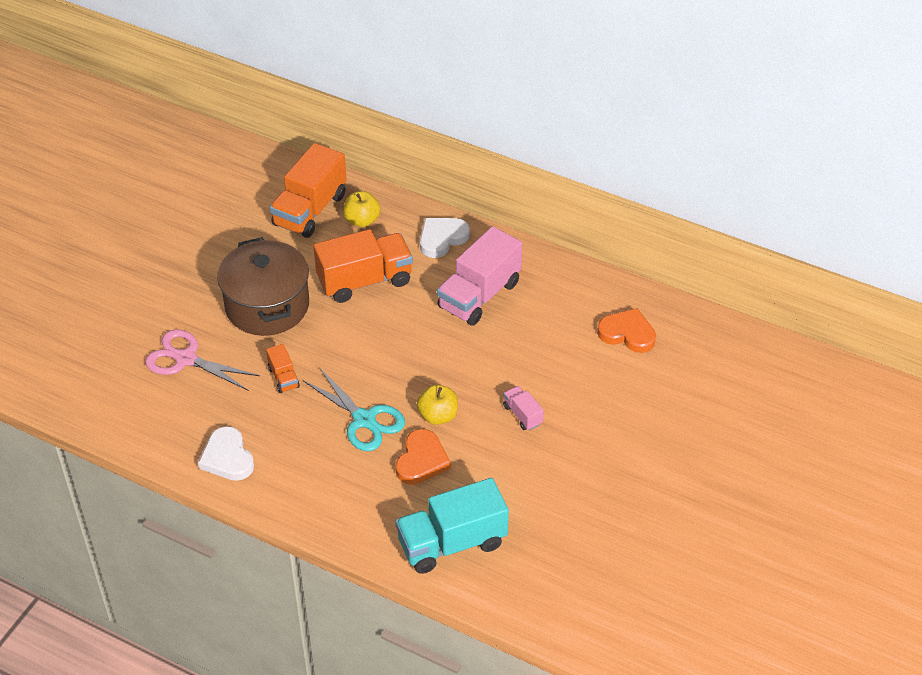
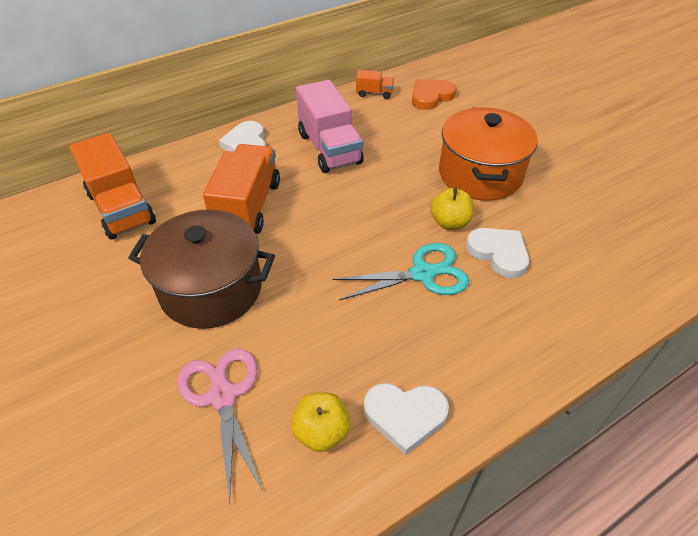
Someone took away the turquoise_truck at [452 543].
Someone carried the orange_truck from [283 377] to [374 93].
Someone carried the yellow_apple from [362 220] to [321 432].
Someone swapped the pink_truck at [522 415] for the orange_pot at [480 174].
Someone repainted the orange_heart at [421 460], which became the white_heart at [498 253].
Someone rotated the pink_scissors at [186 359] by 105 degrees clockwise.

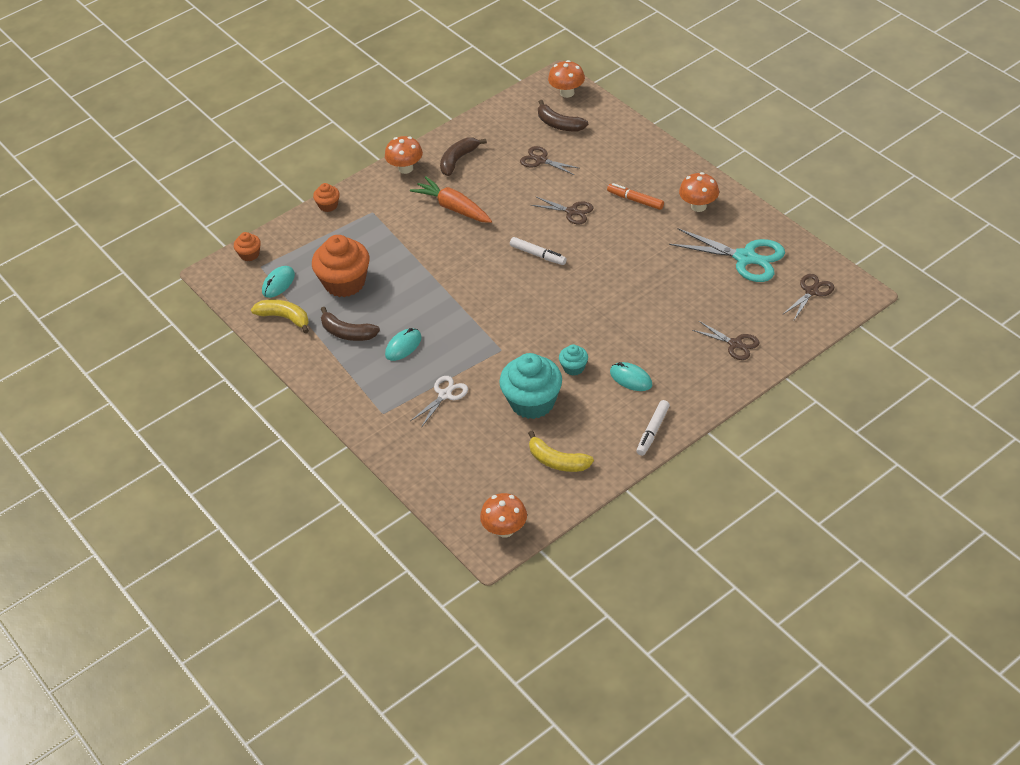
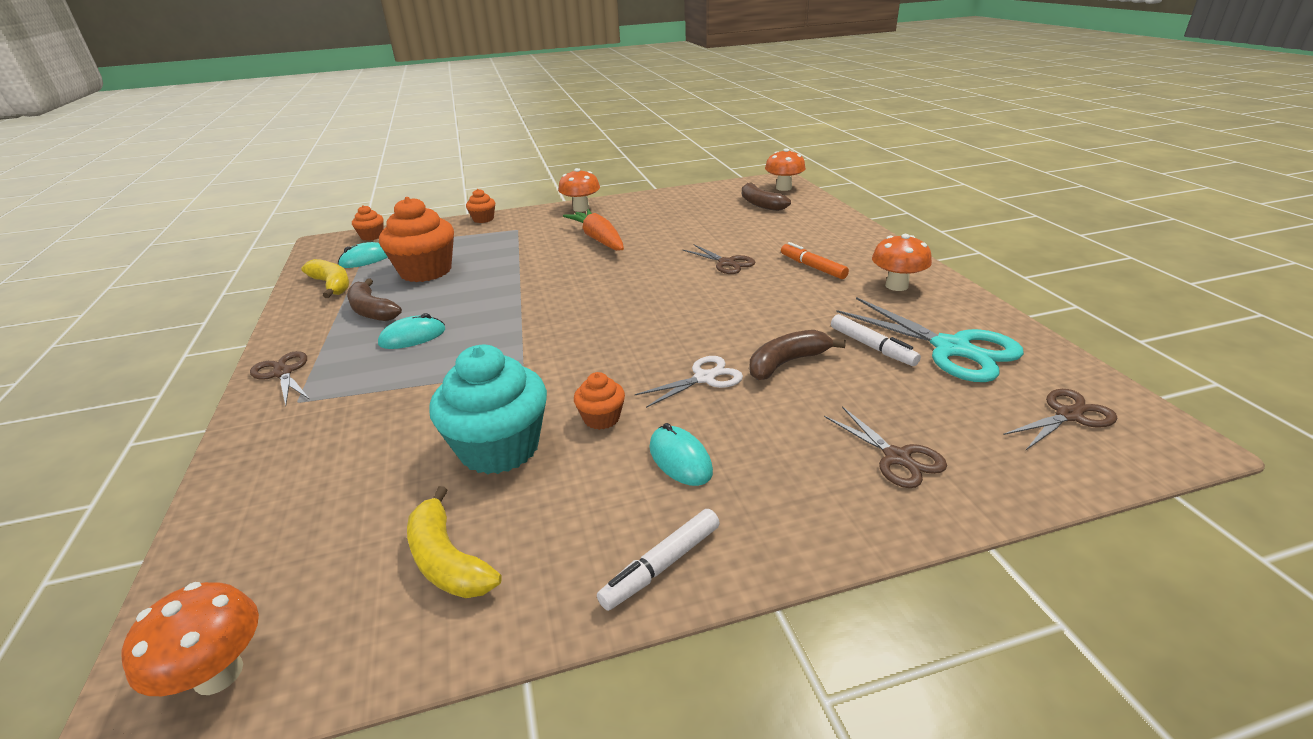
Someone carried the white_scissors from [445 395] to [704 378].
Someone carried the brown_banana from [458 160] to [786 363].
Someone carried the white_marker from [538 255] to [872 347].
Someone carried the brown_scissors from [541 160] to [283 373].
Someone repainted the turquoise_cupcake at [574 368], which became the orange_cupcake at [601 418].

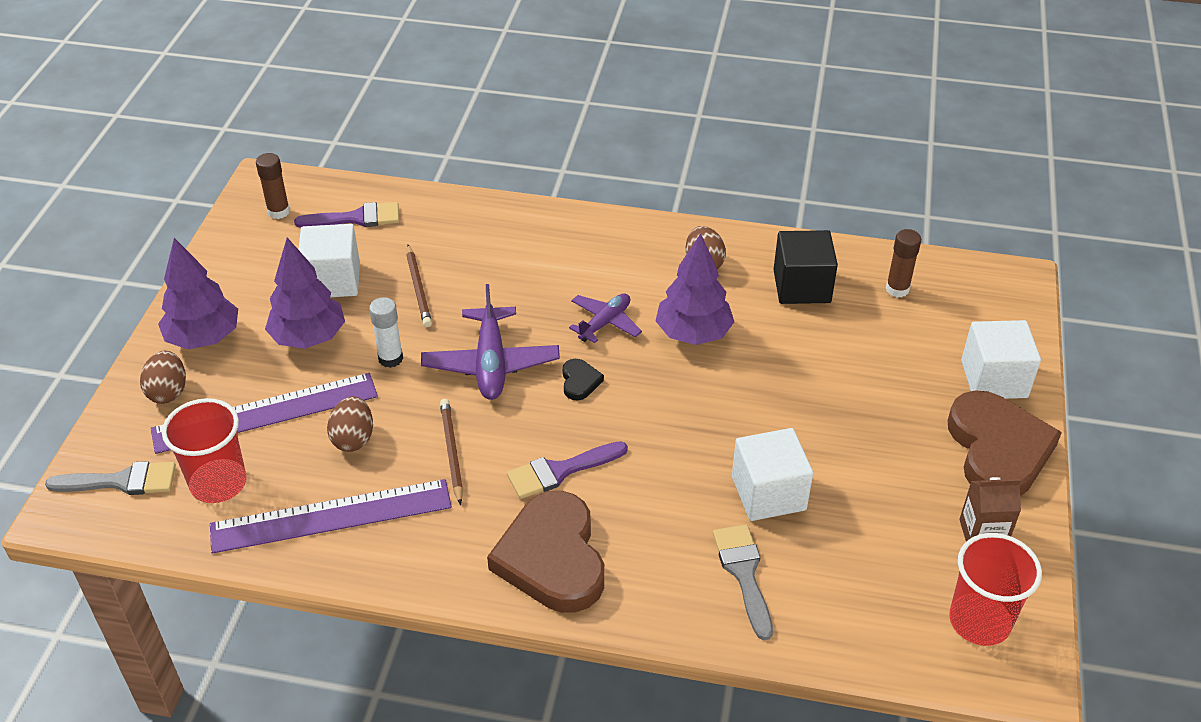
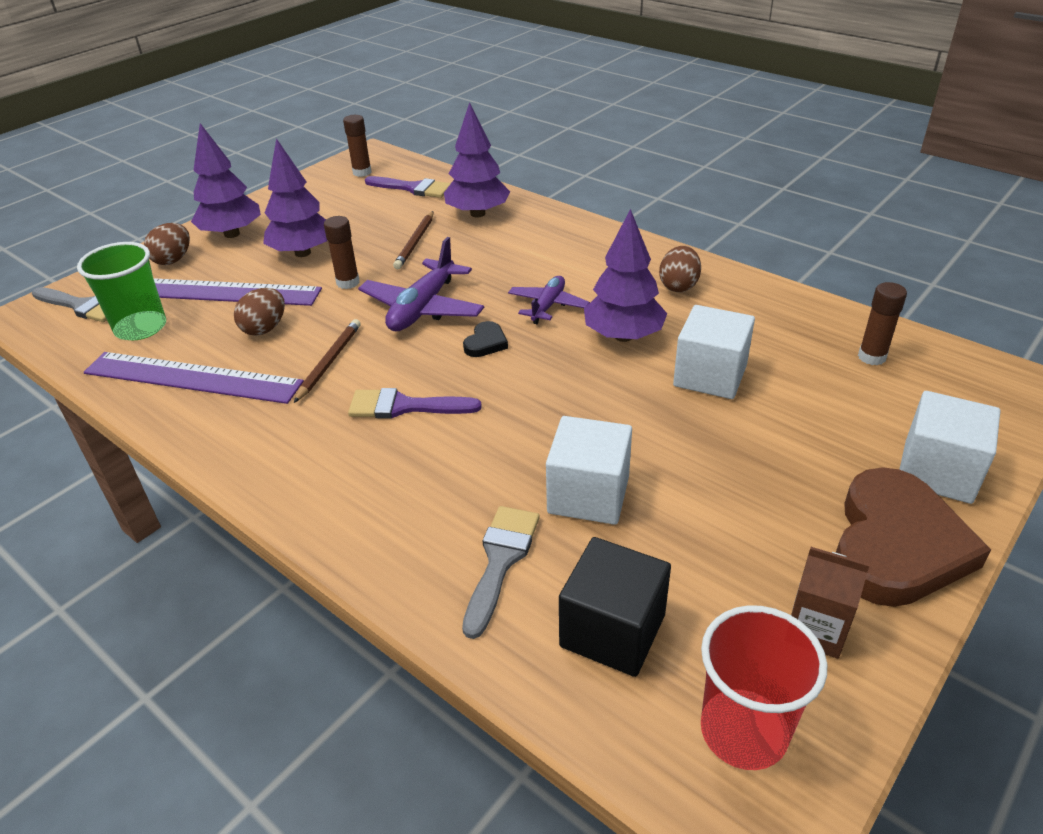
Someone took away the brown_heart at [552 558].
Someone put down the purple_tree at [478 213].
Someone carried the white_cube from [333 280] to [710 376].
Someone carried the black_cube from [801 286] to [612 630].
Someone repainted the red_cup at [218 483], which became the green_cup at [141 328].
Someone repainted the white_glue_stick at [390 358], which became the brown_glue_stick at [348 282].
Someone rotated the purple_plane at [605 323] by 45 degrees counterclockwise.

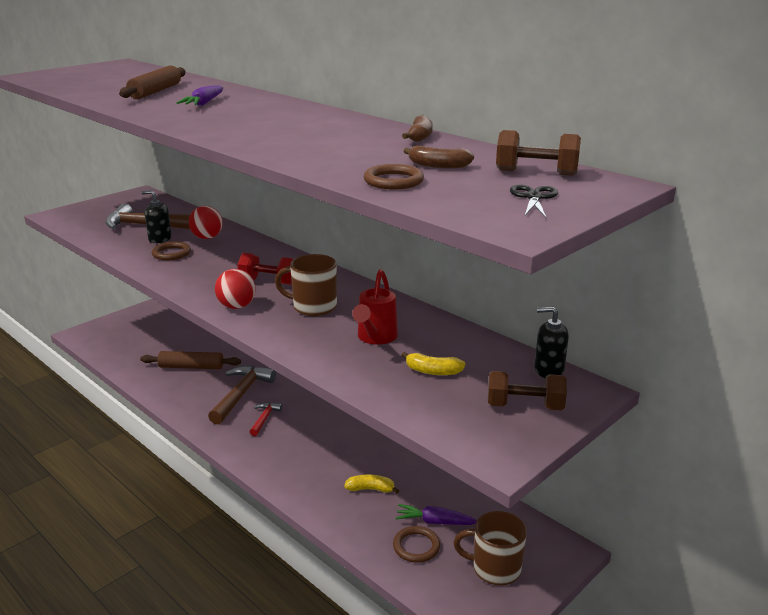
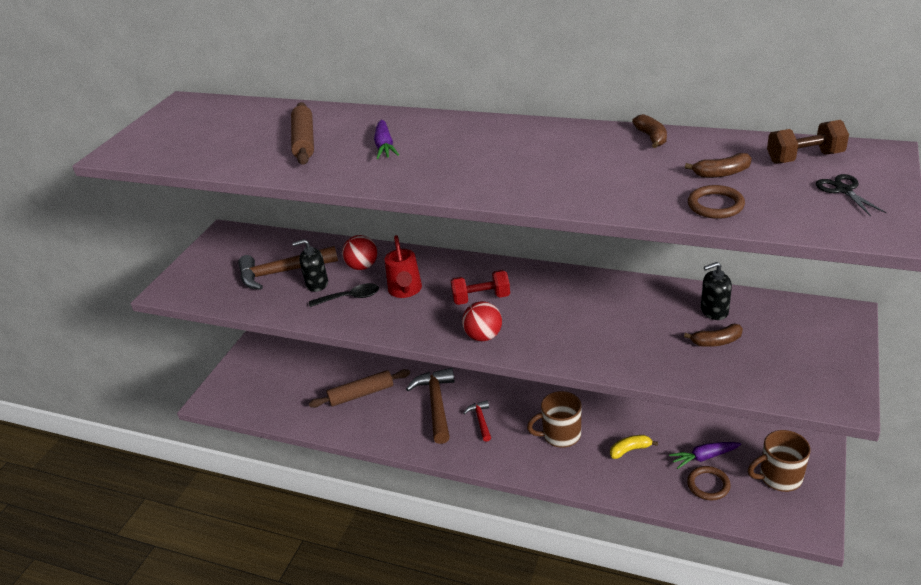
Someone took away the brown_dumbbell at [524 406].
Someone carried the brown_mug from [313 307] to [560 435].
Someone carried the red_watering_can from [375 338] to [405 291].
Someone carried the black_soap_dispenser from [548 370] to [714 311].
Someone swapped the brown_ring at [171 253] for the black_spoon at [350 298].
Someone repainted the yellow_banana at [433 371], which became the brown_banana at [716 342].

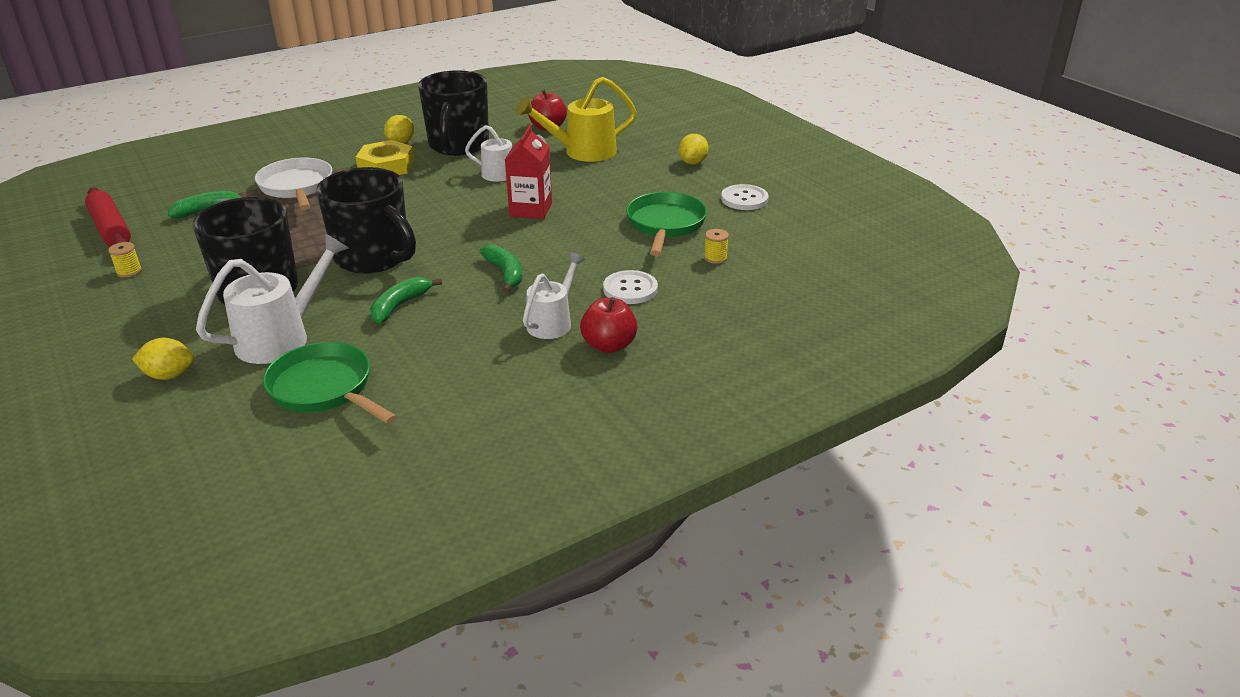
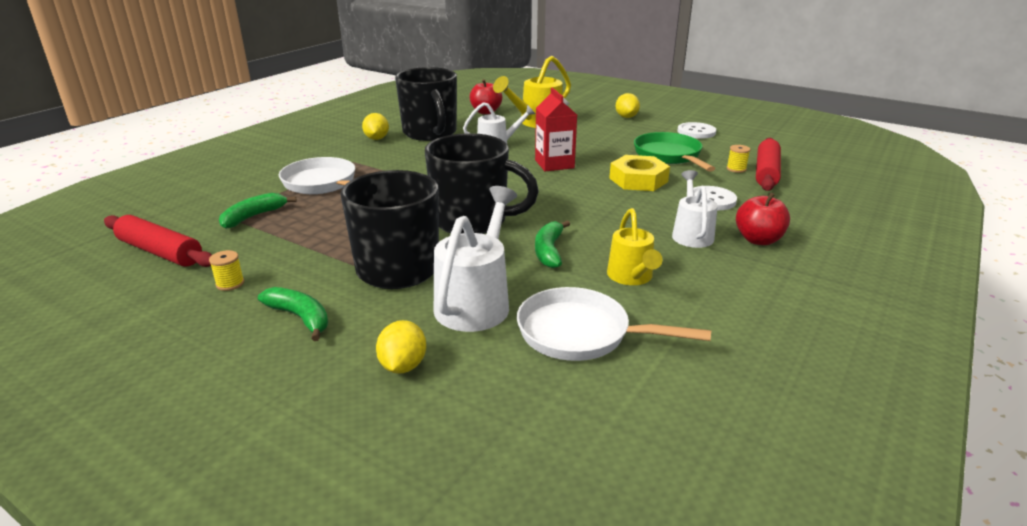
Someone put down the yellow_watering_can at [631 277].
Someone put down the red_rolling_pin at [766 172].
Someone carried the yellow_nut from [386 166] to [638 180].
Someone carried the green_banana from [505 273] to [300 318].
Someone repainted the green_pan at [325 389], which became the white_pan at [581 334].
Someone rotated the yellow_lemon at [169 375] by 60 degrees counterclockwise.

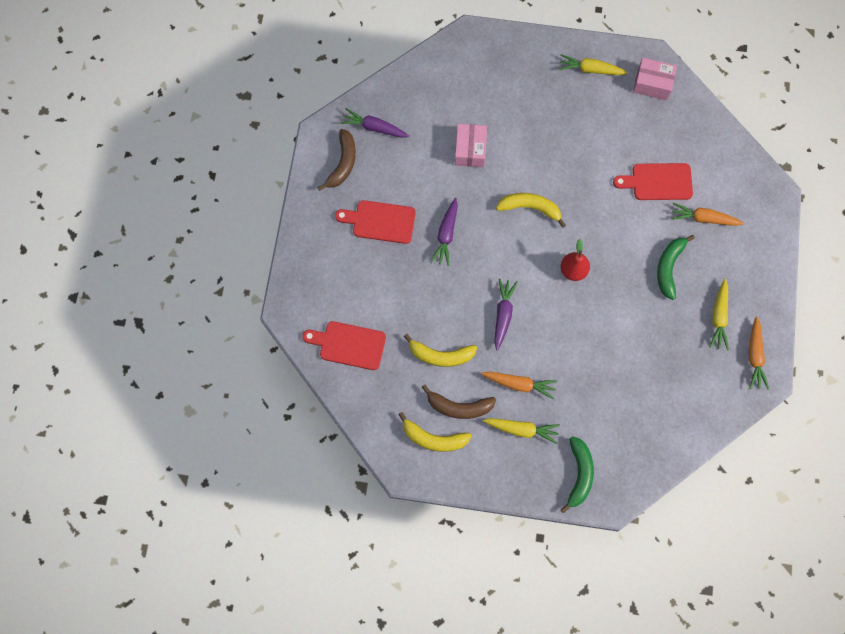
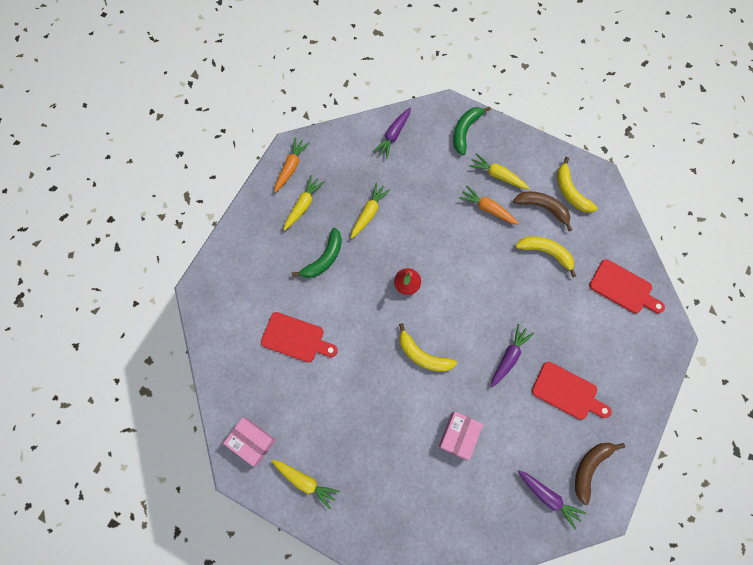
Someone took away the orange_carrot at [703 219].
Someone put down the yellow_carrot at [369 213].
Someone carried the purple_carrot from [503 314] to [393 135].
Someone rotated the yellow_banana at [433 438] by 150 degrees counterclockwise.

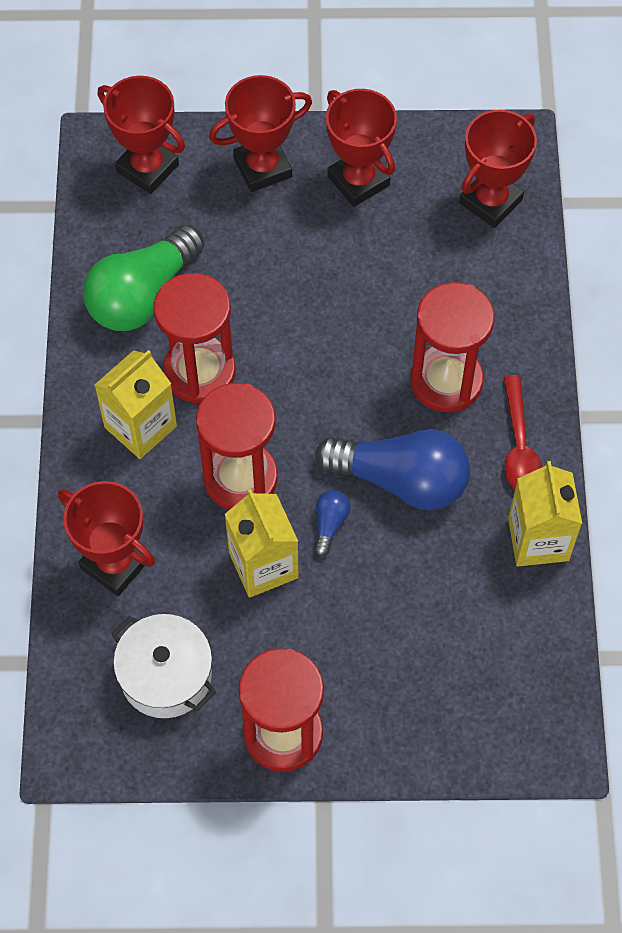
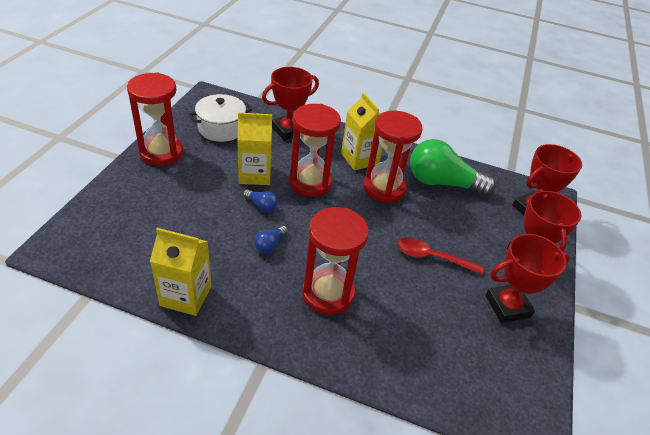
Someone took away the red_trophy at [490 201].
Someone carried the red_spoon from [519 445] to [432 257].
Someone rotated the green_light_bulb at [142 295] by 45 degrees counterclockwise.
Someone scaled the blue_light_bulb at [401 480] by 0.43.

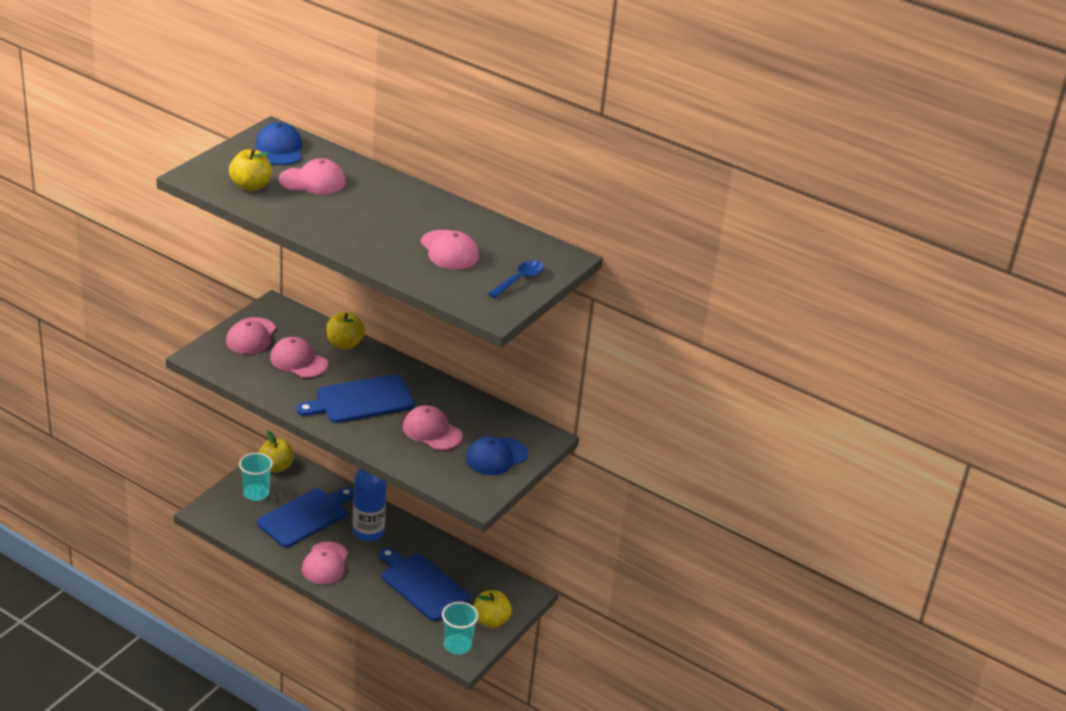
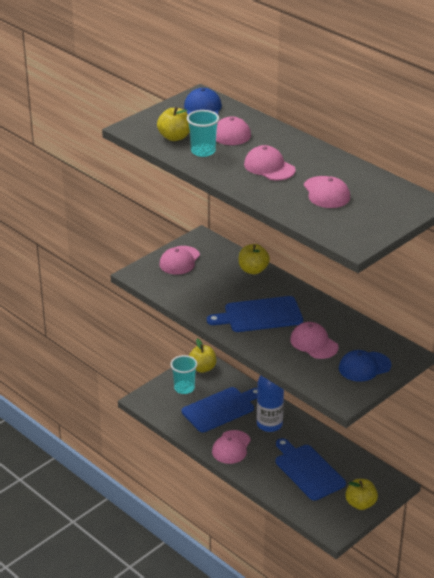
Someone took away the blue_spoon at [519 280].
Someone carried the pink_cap from [298 361] to [269 167].
Someone carried the turquoise_cup from [457 645] to [203 151].

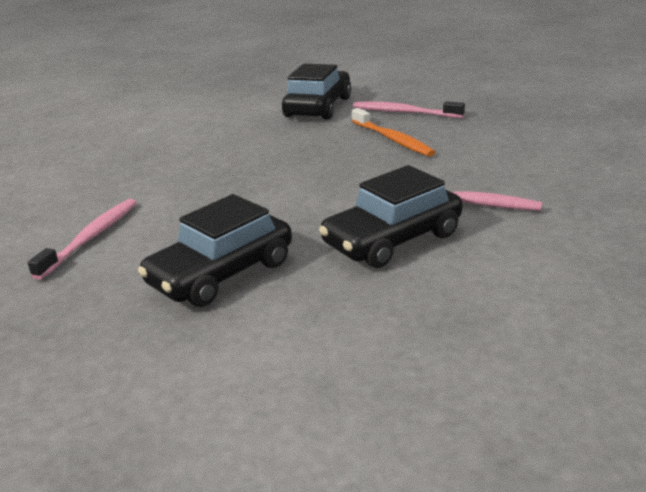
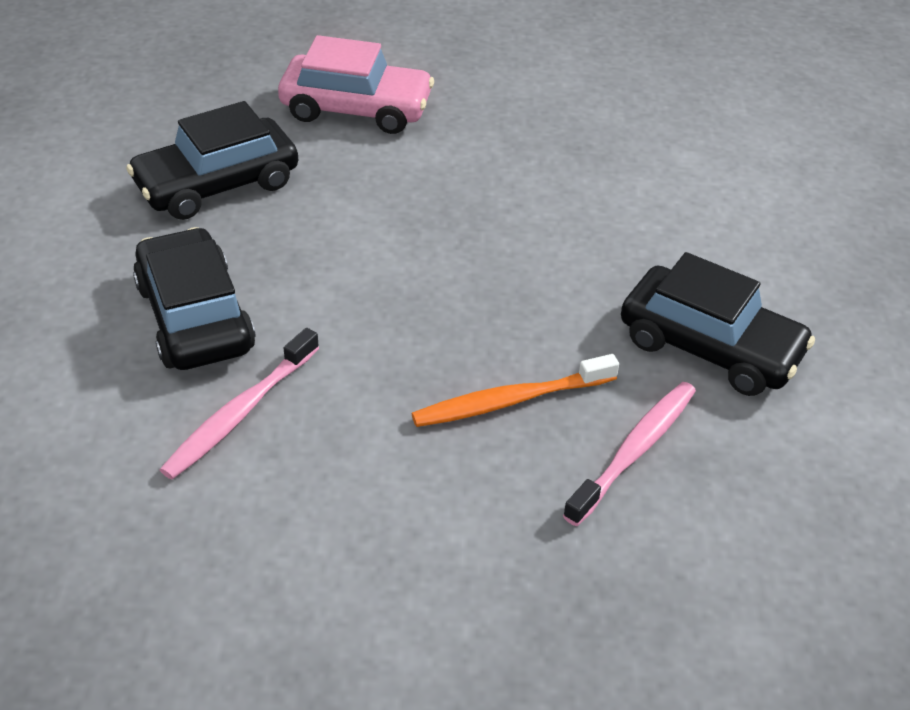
Someone swapped the pink_toothbrush at [91 238] for the pink_car at [356 109].
Someone rotated the black_car at [221 273] by 90 degrees counterclockwise.

